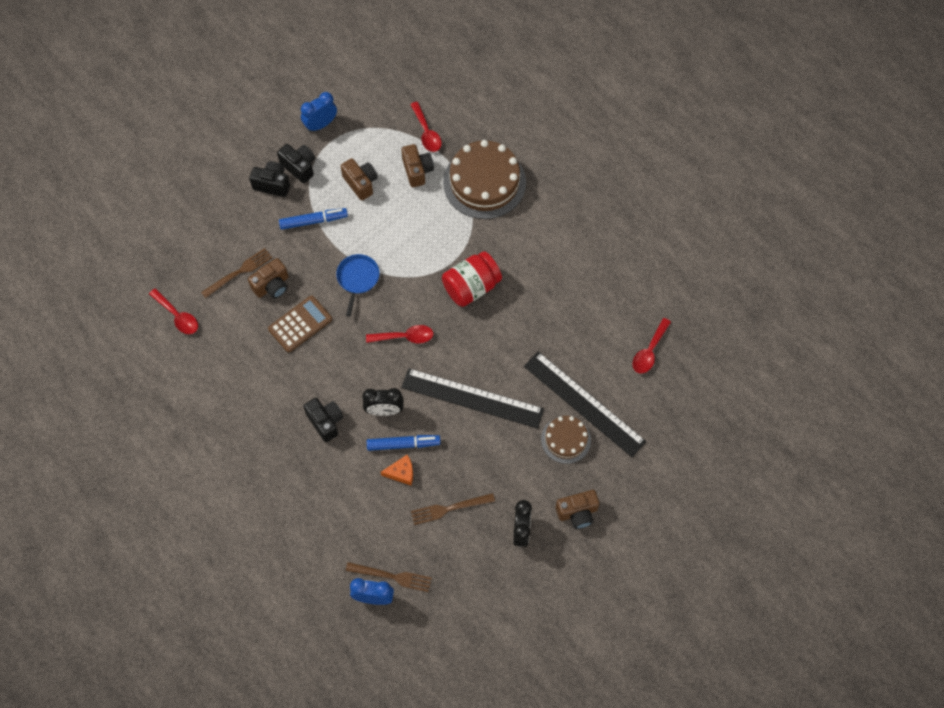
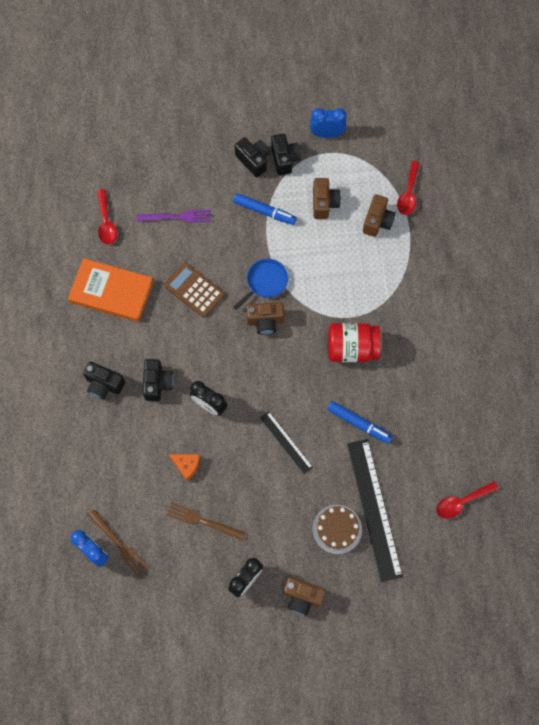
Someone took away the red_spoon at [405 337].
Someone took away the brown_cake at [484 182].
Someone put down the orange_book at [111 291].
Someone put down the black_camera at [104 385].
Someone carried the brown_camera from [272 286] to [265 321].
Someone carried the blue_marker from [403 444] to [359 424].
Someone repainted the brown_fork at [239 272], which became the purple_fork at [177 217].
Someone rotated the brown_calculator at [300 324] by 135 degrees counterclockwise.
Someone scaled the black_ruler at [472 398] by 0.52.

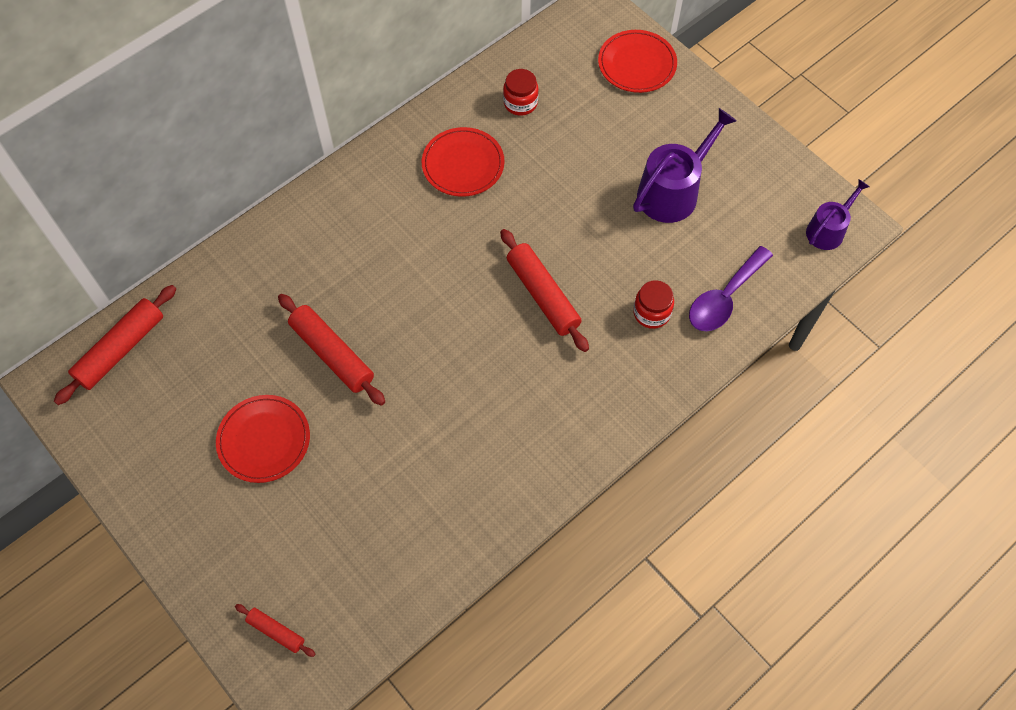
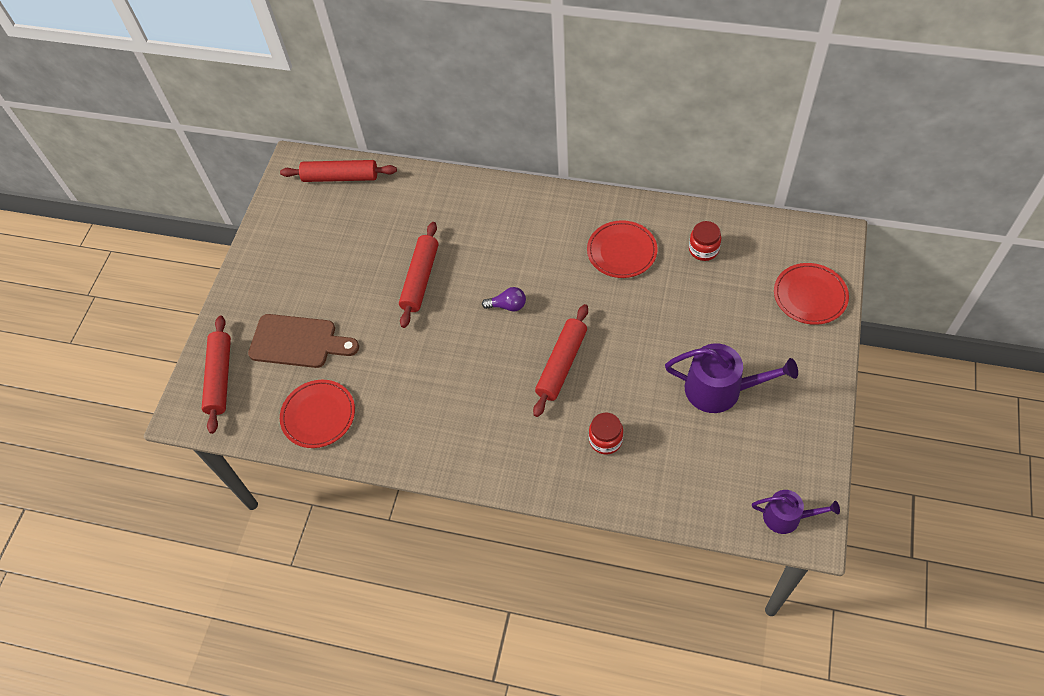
Someone took away the purple_spoon at [724 298].
Someone put down the brown_cutting_board at [298 342].
Someone put down the purple_light_bulb at [507 306].
Someone carried the red_plate from [264 440] to [318 415].
Someone scaled the red_rolling_pin at [276 631] by 1.88.

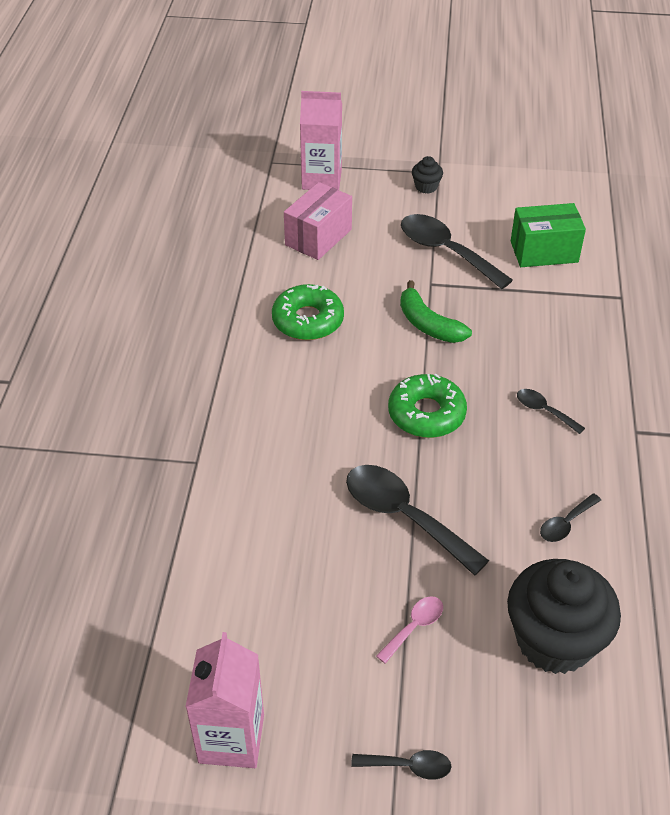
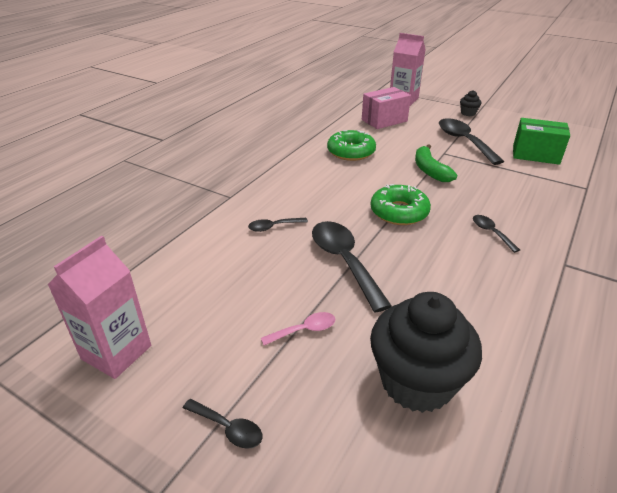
Someone carried the black_spoon from [566 523] to [273 227].

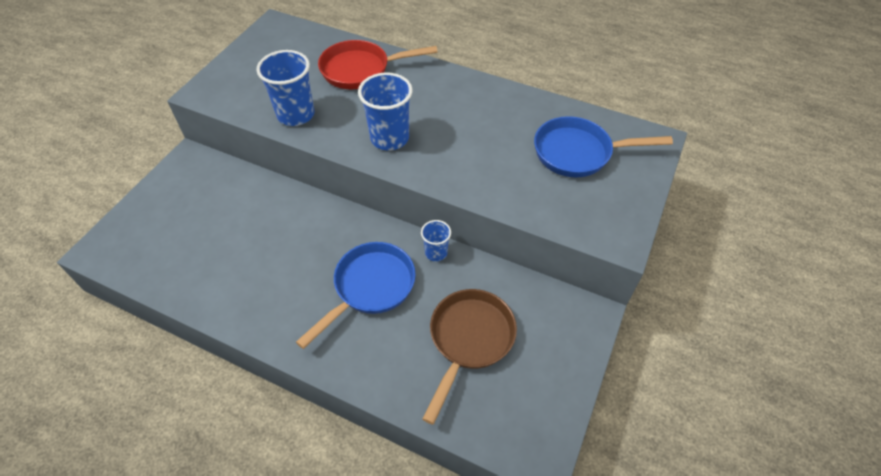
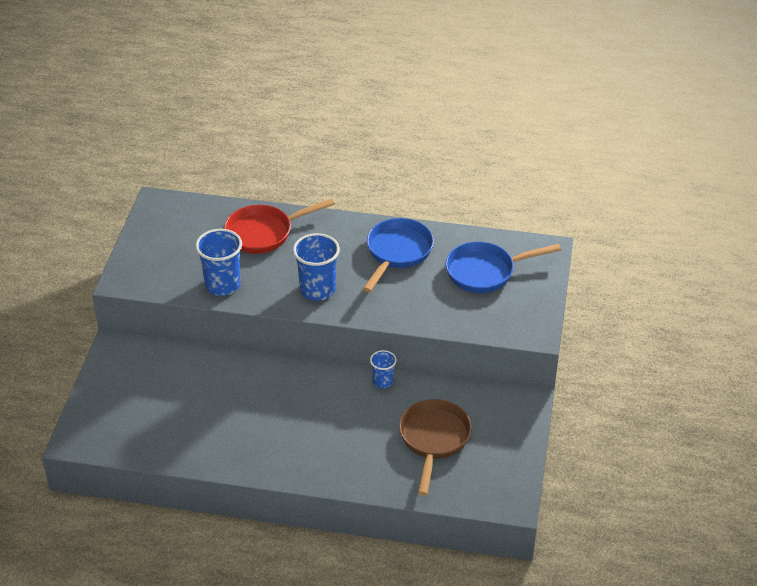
Someone carried the blue_pan from [370 288] to [397 253].

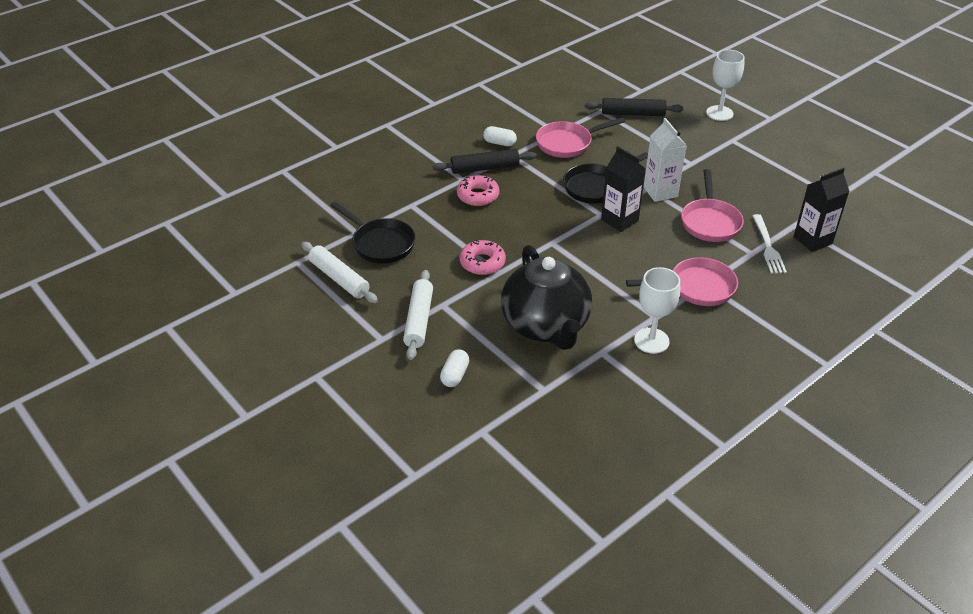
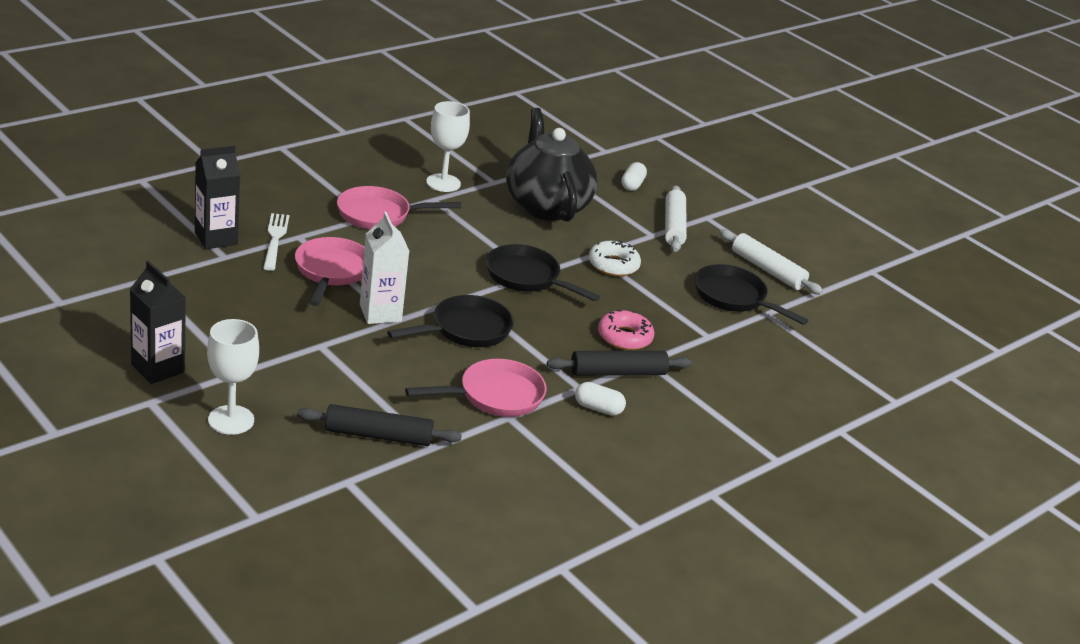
Someone put down the black_pan at [526 277].
Someone carried the black_carton from [619 220] to [158 368].
Someone repainted the pink_donut at [482 263], which became the white_donut at [613 265].

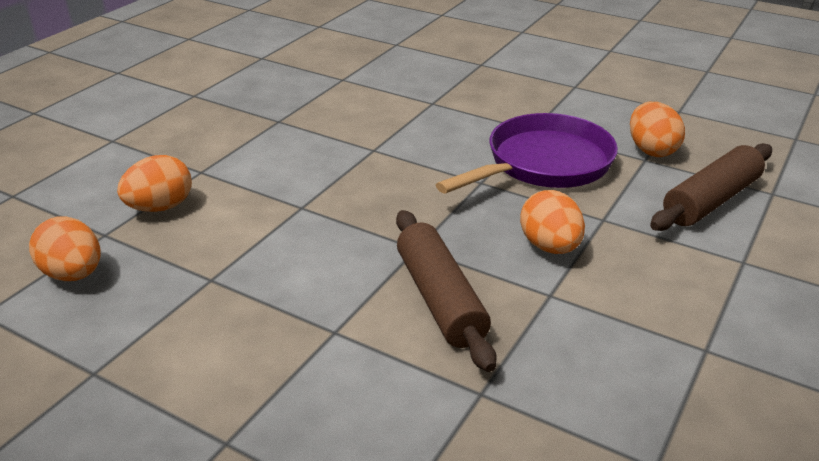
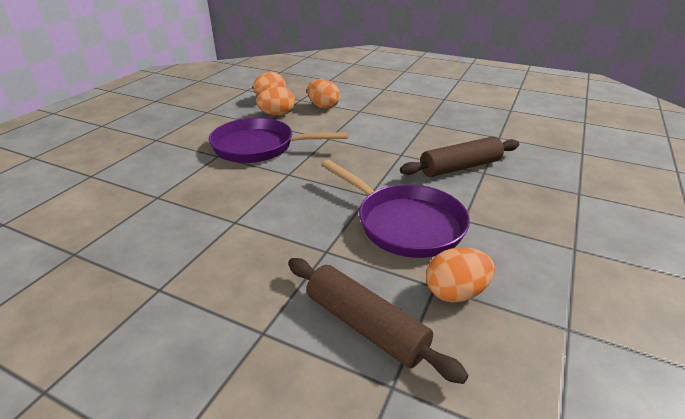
Someone put down the purple_pan at [259 147].
Someone carried the brown_rolling_pin from [439 299] to [460 167].
Someone carried the orange_egg from [550 247] to [277 115].

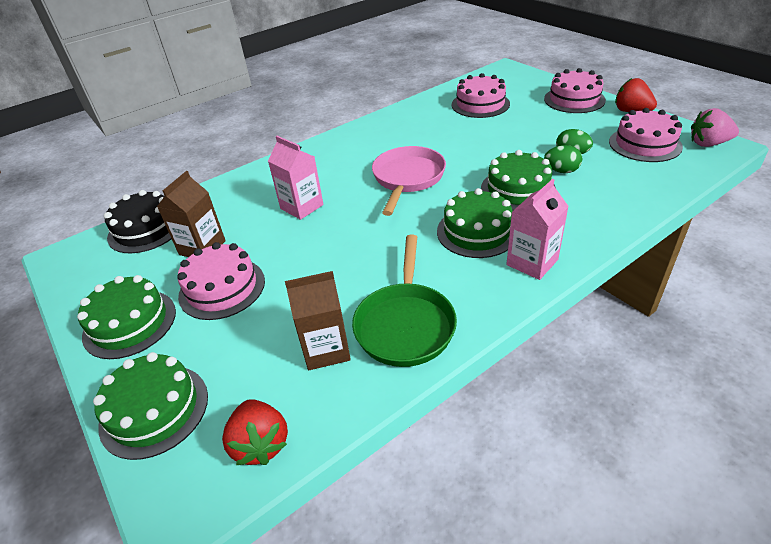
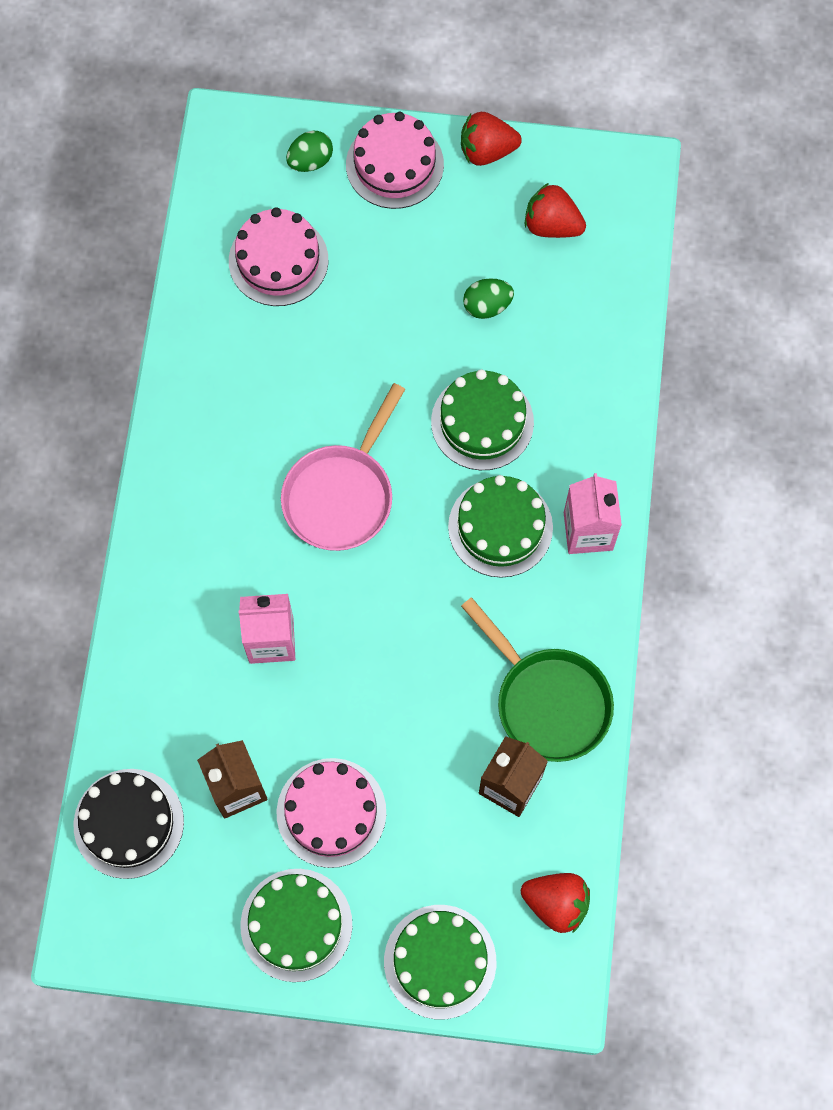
Someone took away the pink_strawberry at [708 144].
Someone carried the green_egg from [561 171] to [310 161].
Someone swapped the pink_cake at [645 144] for the red_strawberry at [552 225].
Someone rotated the pink_pan at [407 178] by 120 degrees counterclockwise.

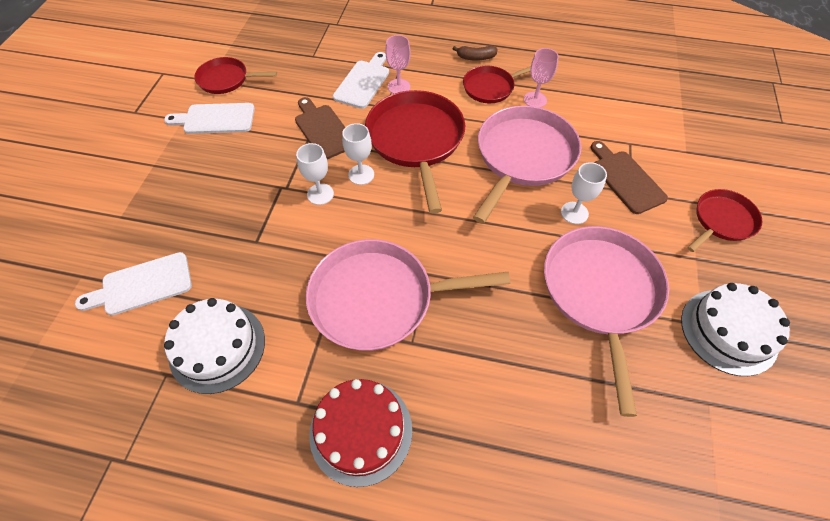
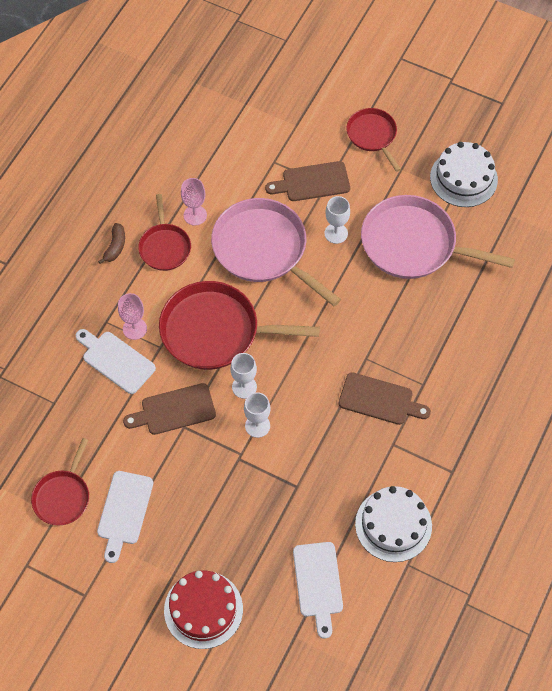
Someone carried the red_cake from [361 431] to [203 609].
Someone swapped the pink_pan at [378 299] for the brown_cutting_board at [379 400].

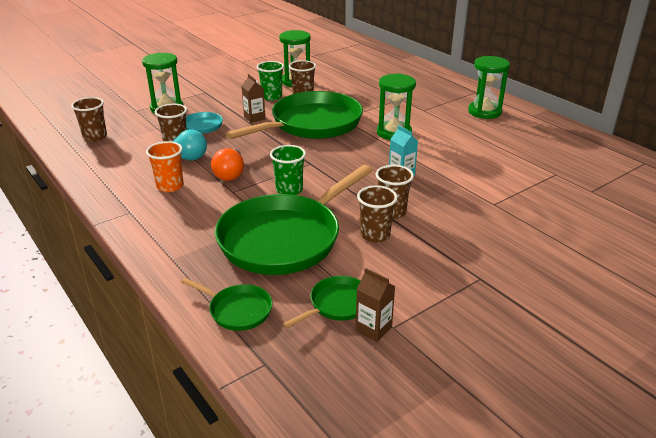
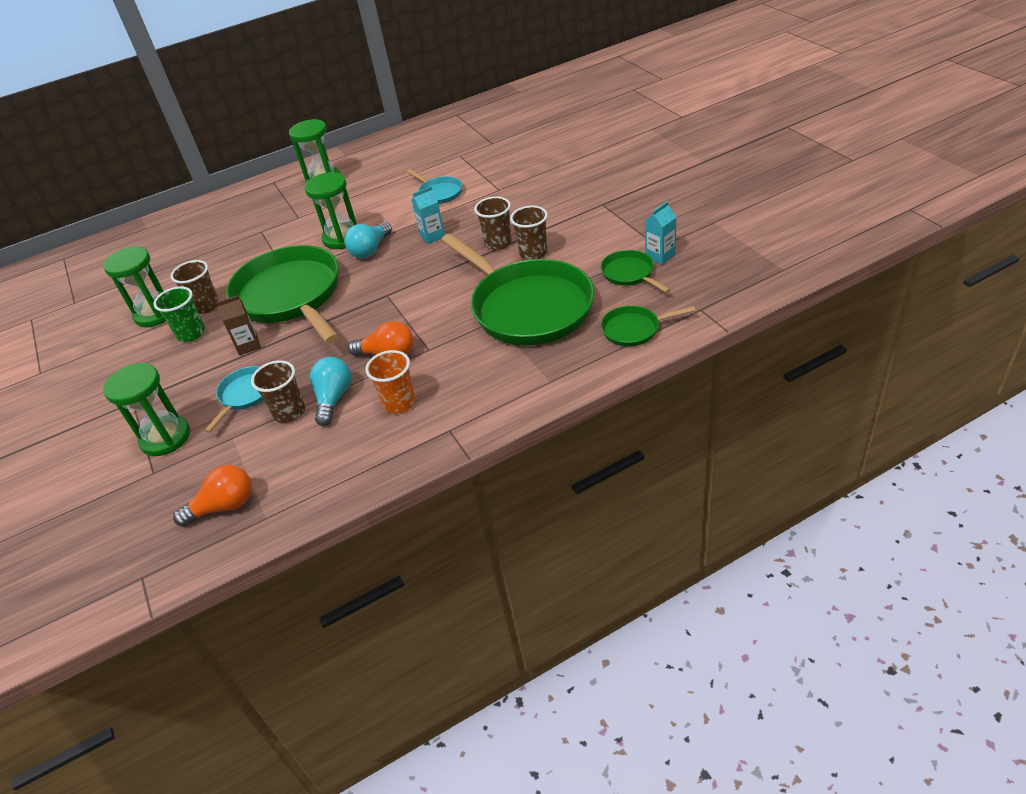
Someone took away the green_cup at [289 190].
Someone put down the turquoise_light_bulb at [370 250].
Someone put down the turquoise_pan at [439 193].
Someone swapped the brown_cup at [95 137] for the orange_light_bulb at [224 506].
Someone repainted the brown_carton at [373 329], which became the turquoise_carton at [660 256].
Someone rotated the green_pan at [237 310] by 135 degrees counterclockwise.

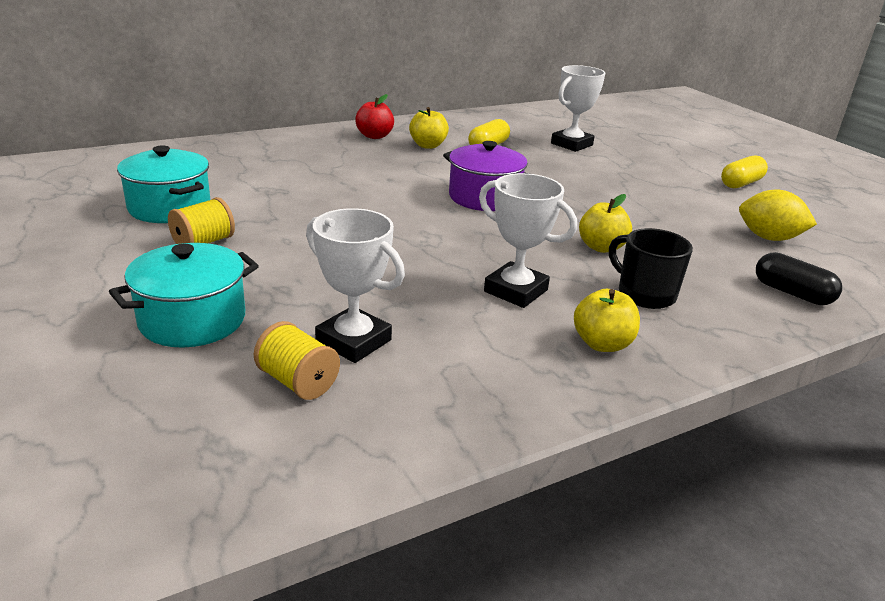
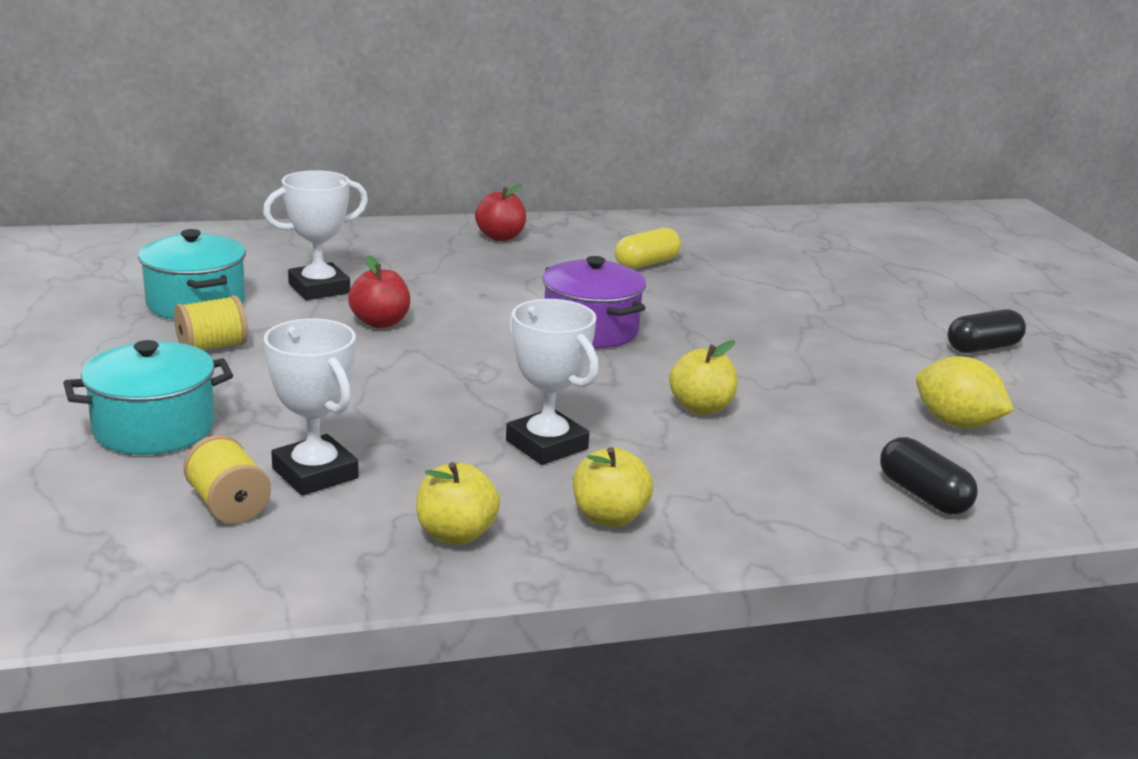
Someone took away the black_mug at [644 294].
Someone put down the red_apple at [380 322].
Someone carried the yellow_apple from [428 145] to [456 534].
Someone carried the white_trophy from [571 144] to [319 288].
Someone repainted the yellow_capsule at [741 183], which became the black_capsule at [983 348].

